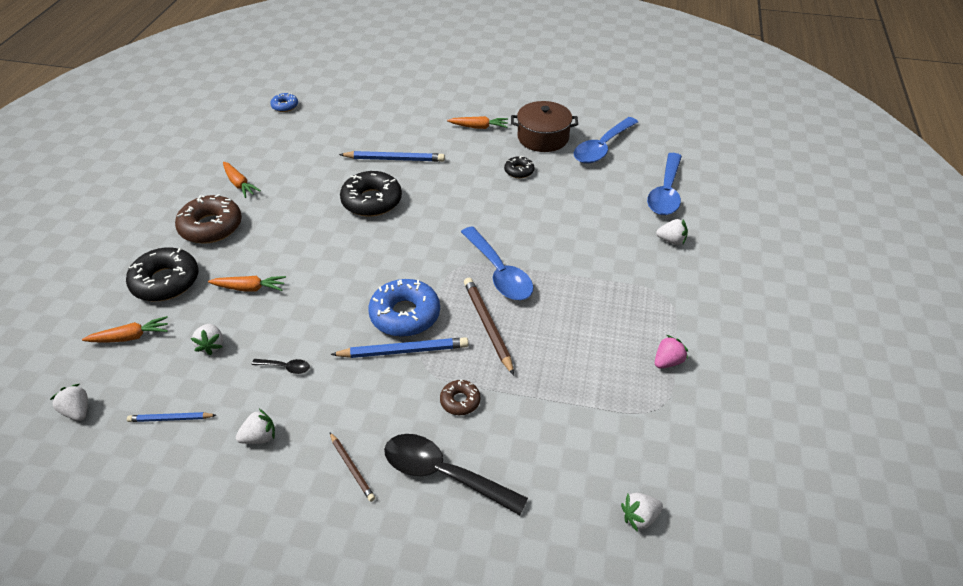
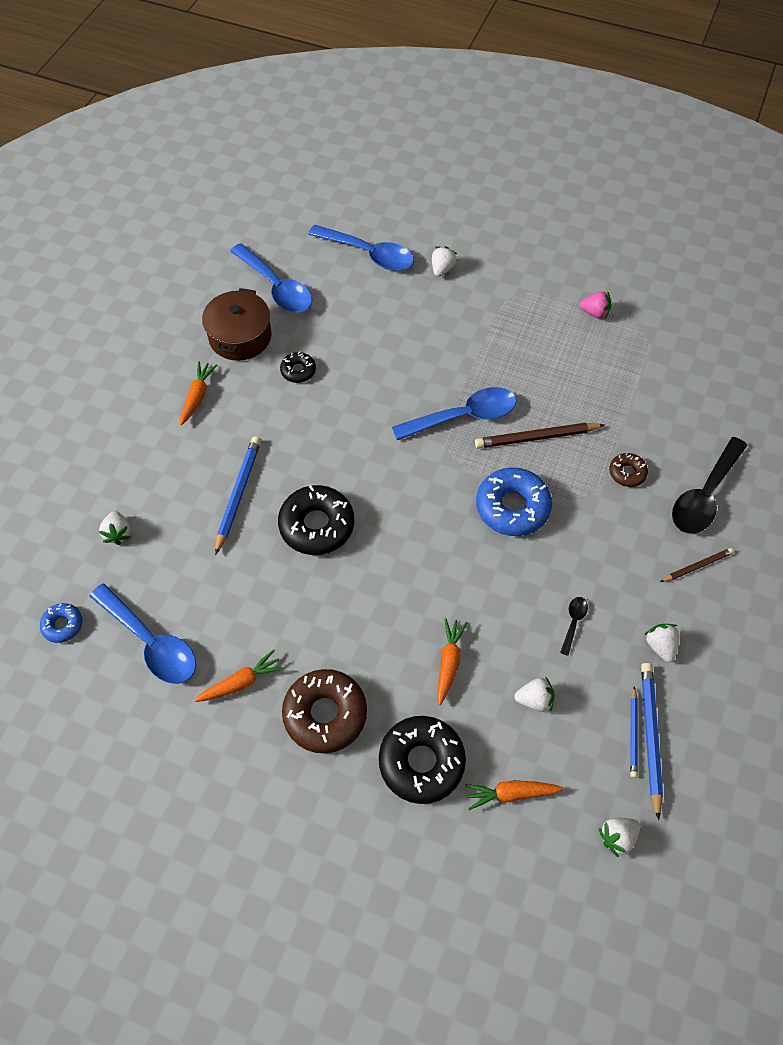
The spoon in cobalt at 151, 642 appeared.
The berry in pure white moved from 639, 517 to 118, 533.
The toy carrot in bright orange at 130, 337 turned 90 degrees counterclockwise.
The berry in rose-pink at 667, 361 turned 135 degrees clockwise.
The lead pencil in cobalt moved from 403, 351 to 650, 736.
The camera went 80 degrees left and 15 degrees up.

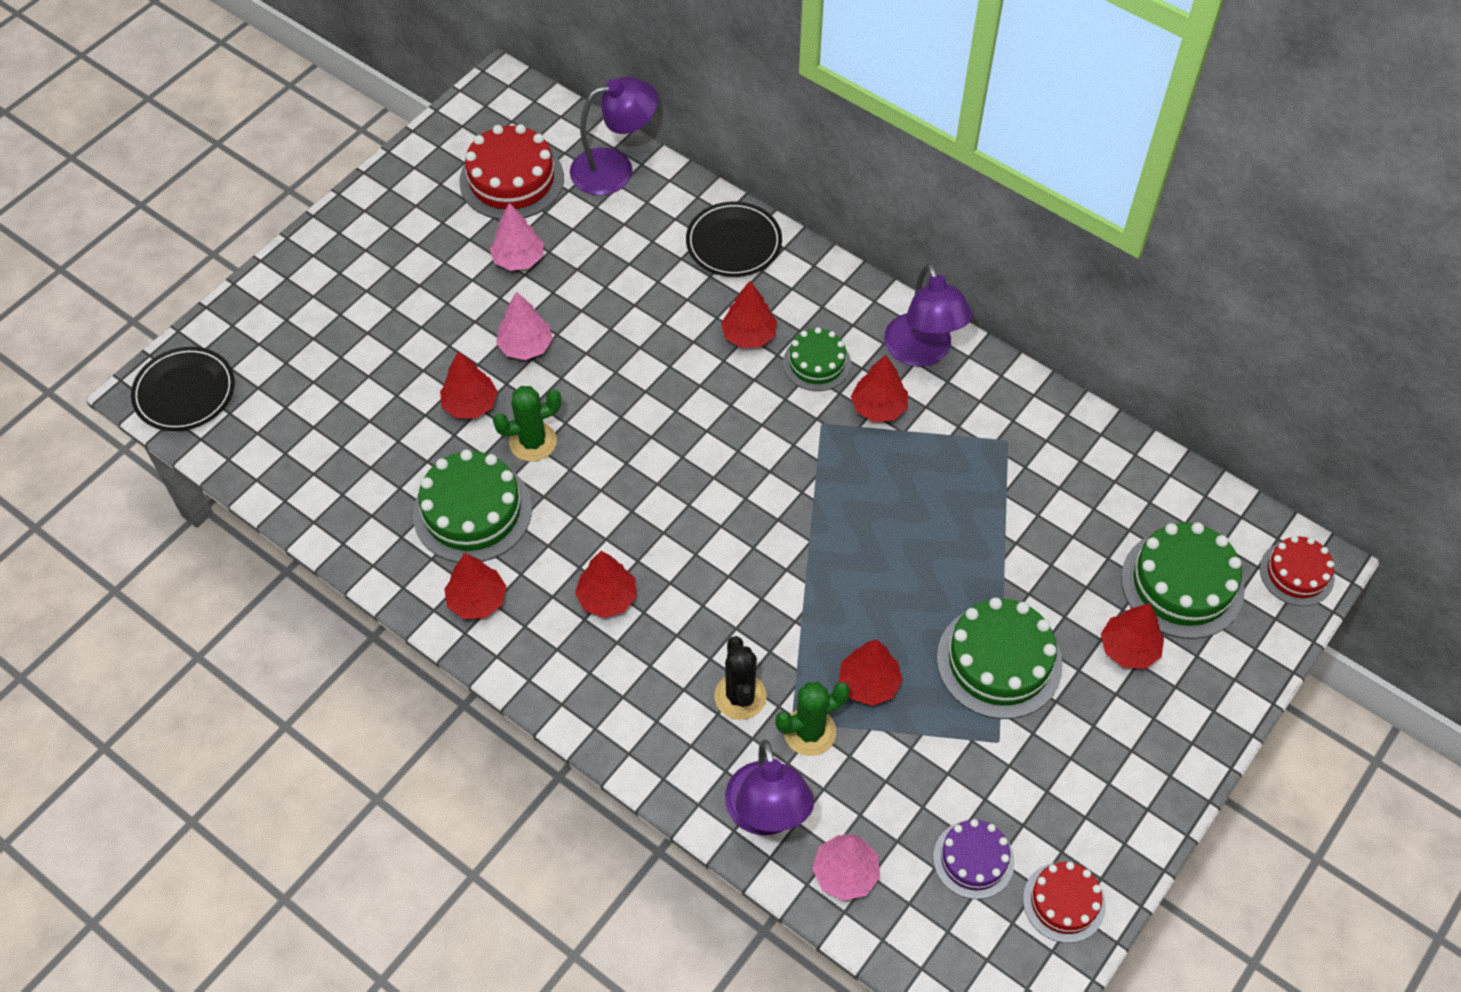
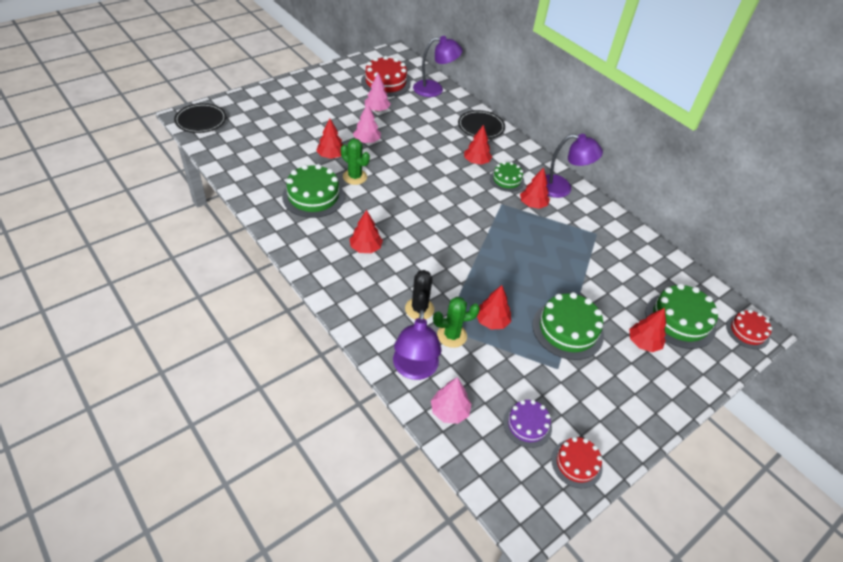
The prickly plant in green at 533, 442 turned 45 degrees clockwise.
The lamp in royal purple at 922, 352 turned 75 degrees counterclockwise.
The tree in crimson at 477, 600 disappeared.
The camera went 10 degrees right and 10 degrees down.

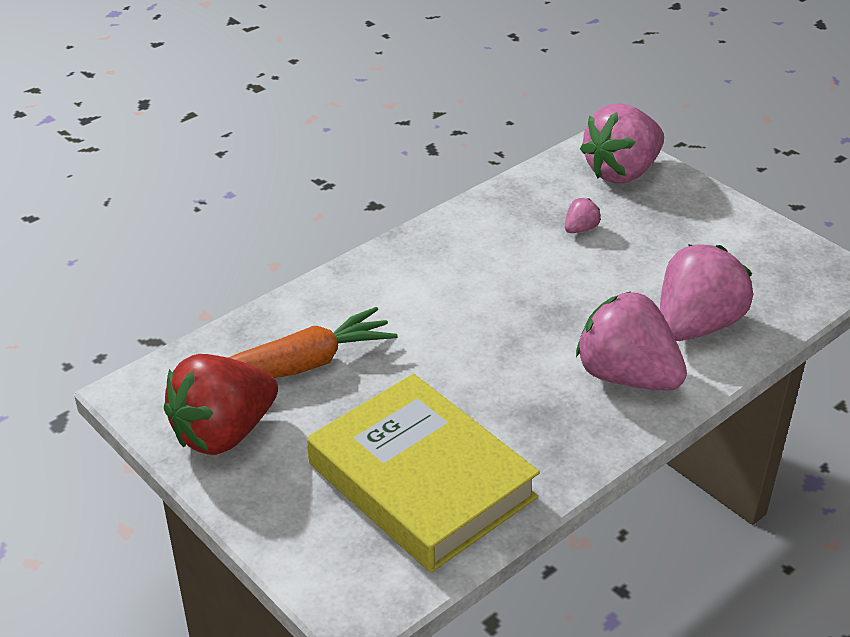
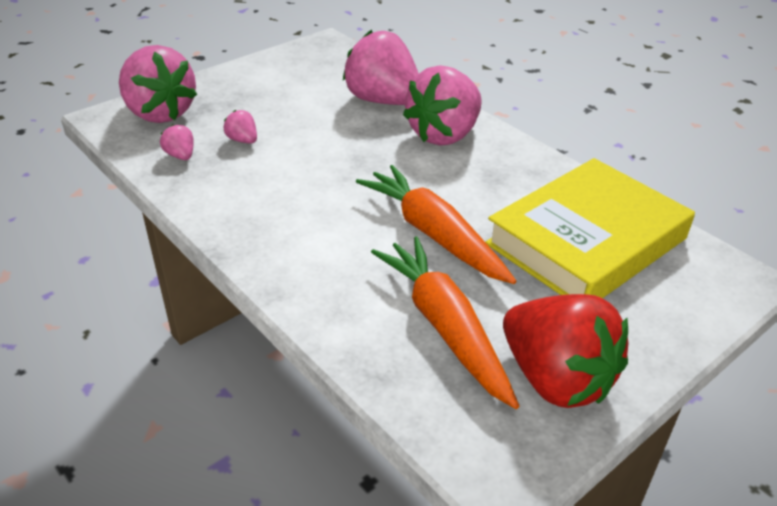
The berry in rose-pink at 181, 156 appeared.
The toy carrot in bright orange at 434, 234 appeared.
The camera went 90 degrees left and 0 degrees up.

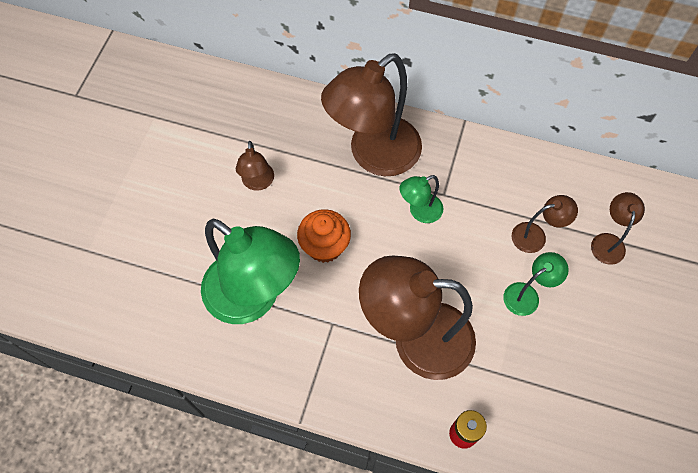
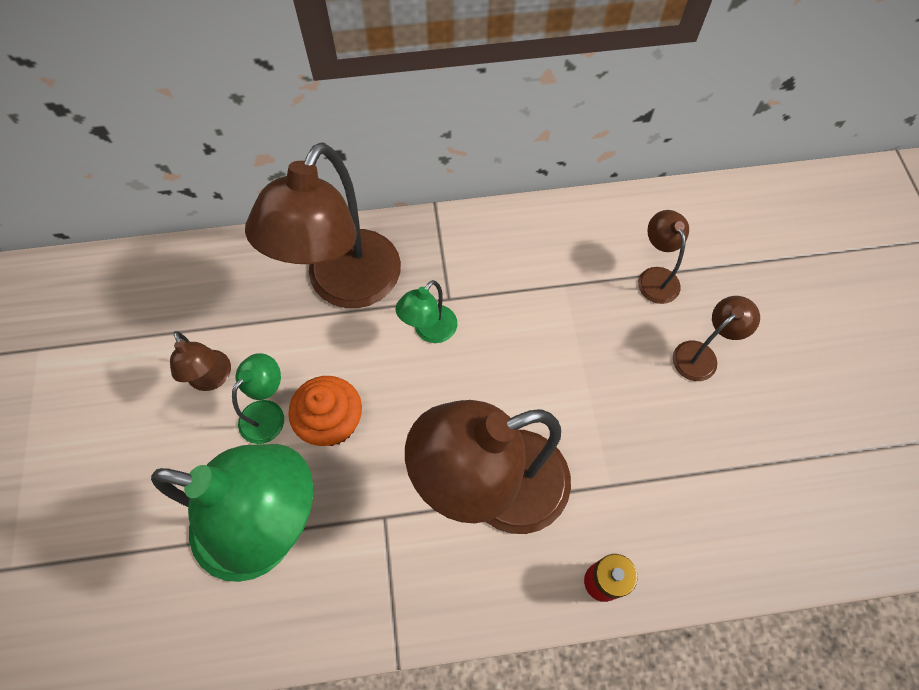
The lamp in green moved from 527, 295 to 268, 413.
The lamp in brown moved from 535, 236 to 701, 355.
The camera went 25 degrees left and 0 degrees up.

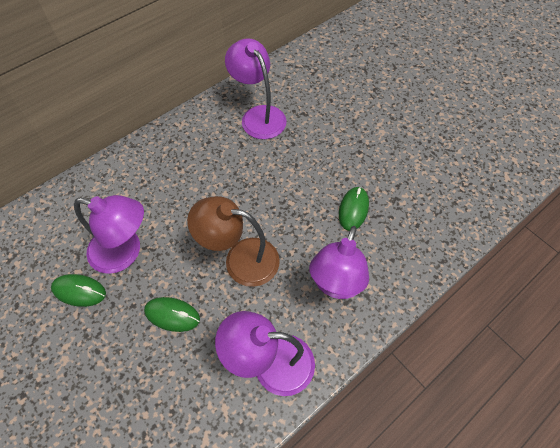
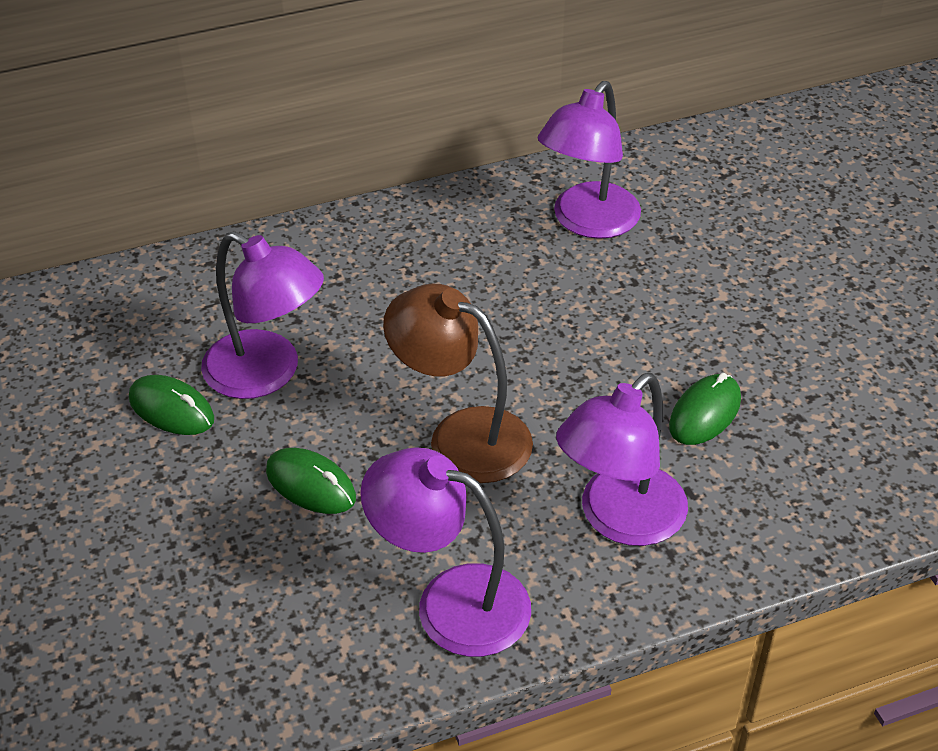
The lamp in royal purple at 258, 115 turned 135 degrees counterclockwise.
The camera went 20 degrees right and 15 degrees down.

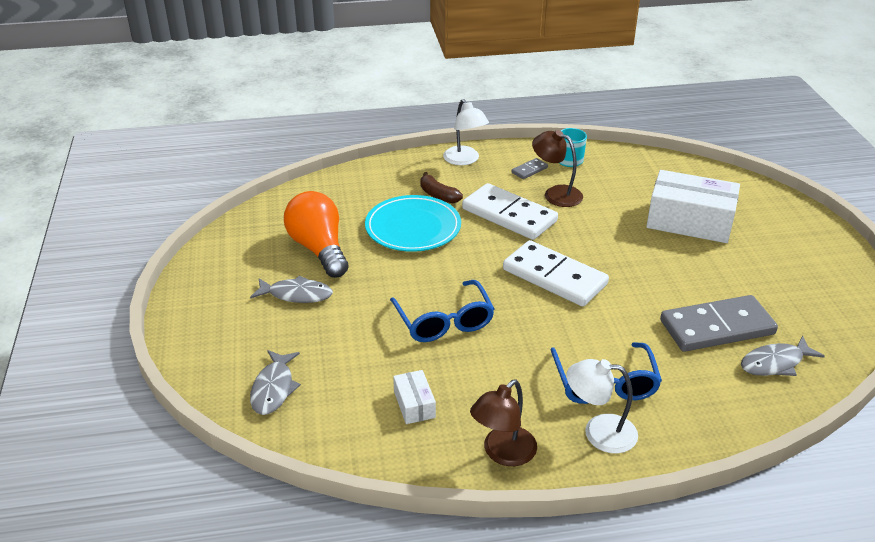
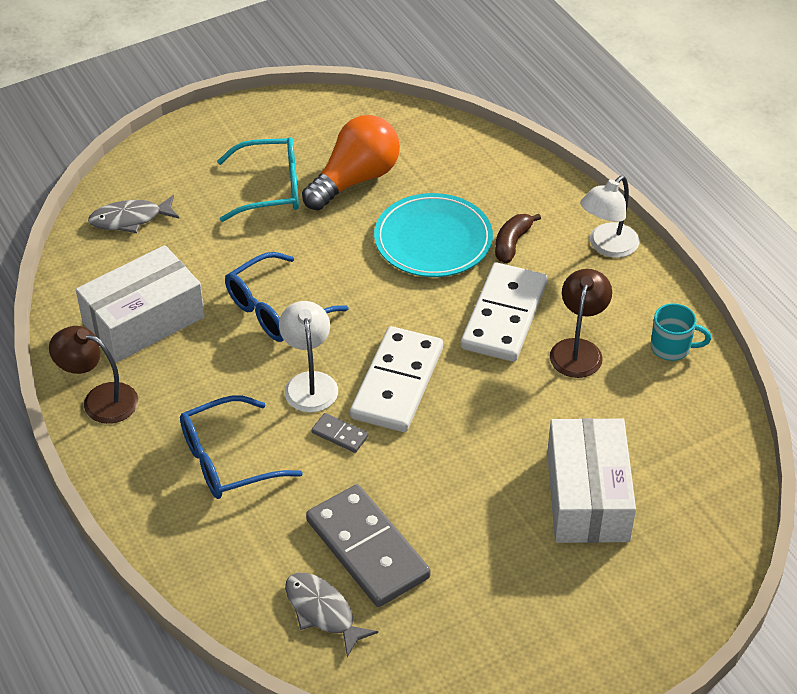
The package in pure white at 414, 404 changed to 2.14 times the size.
The fish in gray at 296, 294 was replaced by the eyeglasses in teal at 271, 188.
The lamp in pure white moved from 599, 432 to 309, 383.
The domino in gray moved from 529, 170 to 340, 434.
The camera went 70 degrees right and 10 degrees up.

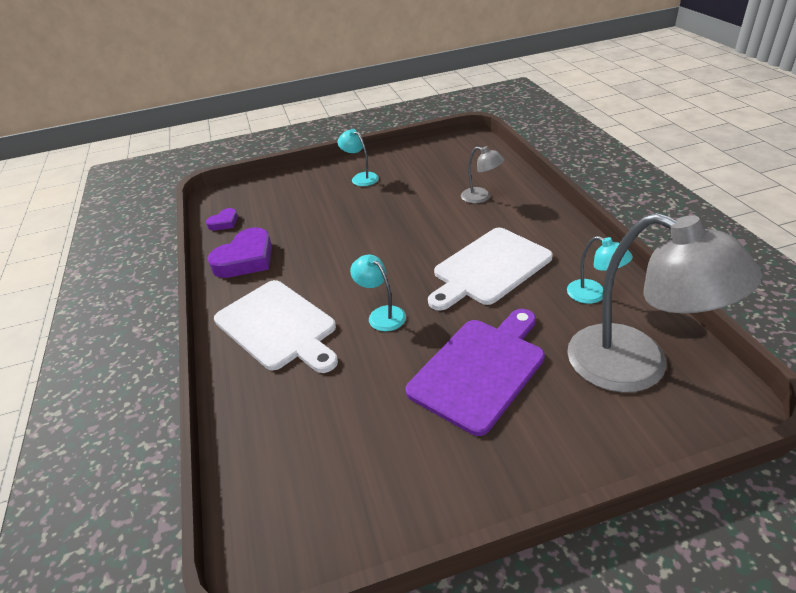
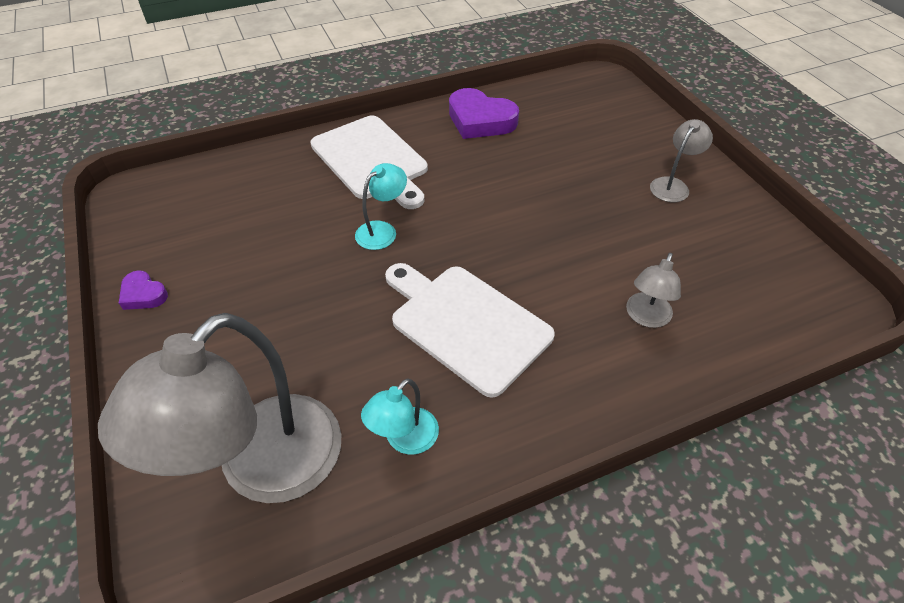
The love heart in royal purple moved from 224, 222 to 143, 294.
The bread board in pure white at 278, 326 turned 75 degrees counterclockwise.
The lamp in teal at 361, 178 became the lamp in gray at 673, 185.
The bread board in royal purple at 480, 369 disappeared.
The camera went 80 degrees right and 10 degrees up.

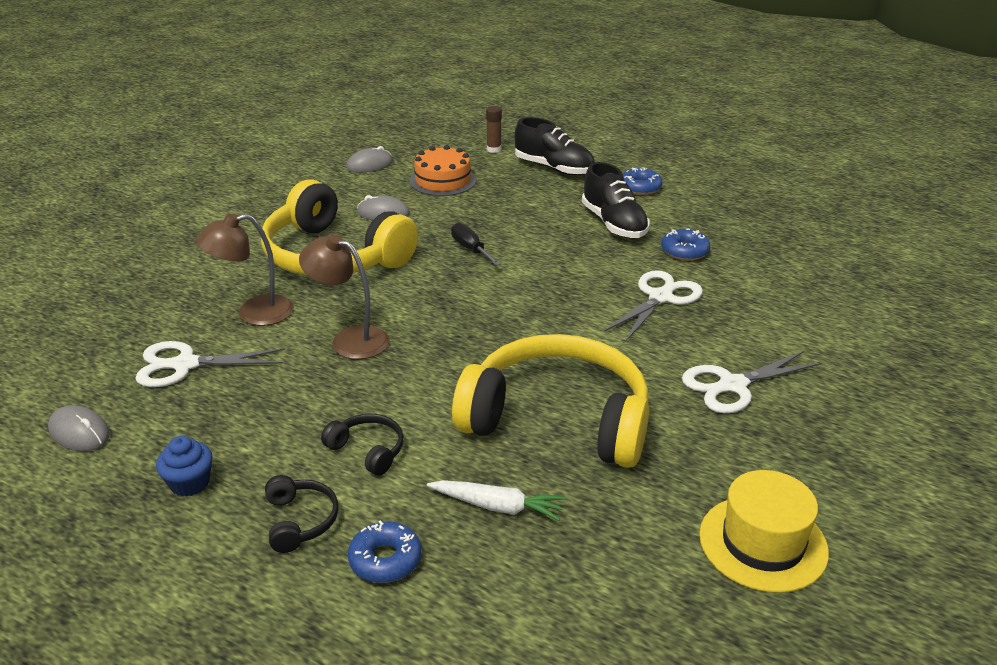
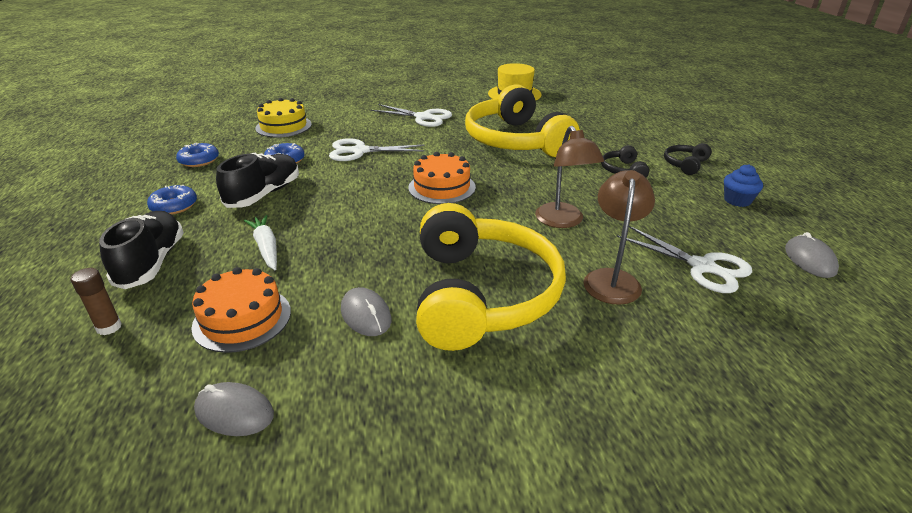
The donut in cobalt moved from 385, 560 to 199, 160.
The toy carrot in pure white moved from 498, 506 to 266, 247.
The gateau in bright yellow at 283, 126 appeared.
The gateau in bright orange at 442, 187 appeared.
The lamp in brown at 254, 313 turned 105 degrees counterclockwise.
The flat screwdriver in jet-black at 470, 249 disappeared.
The camera went 130 degrees left and 0 degrees up.

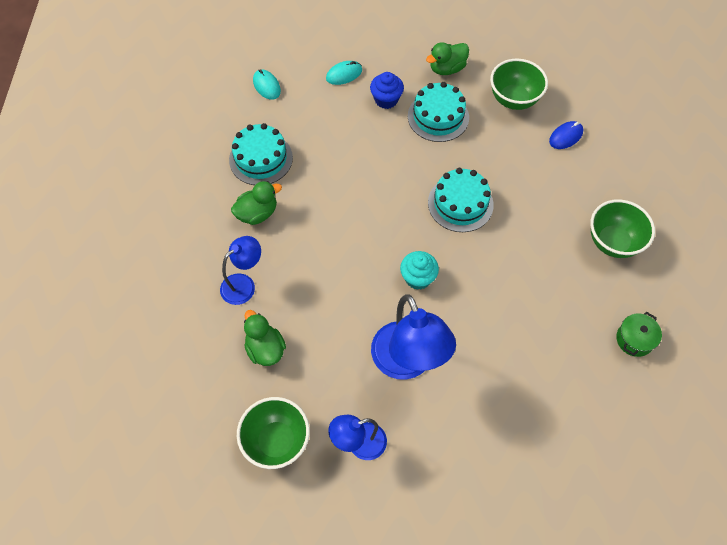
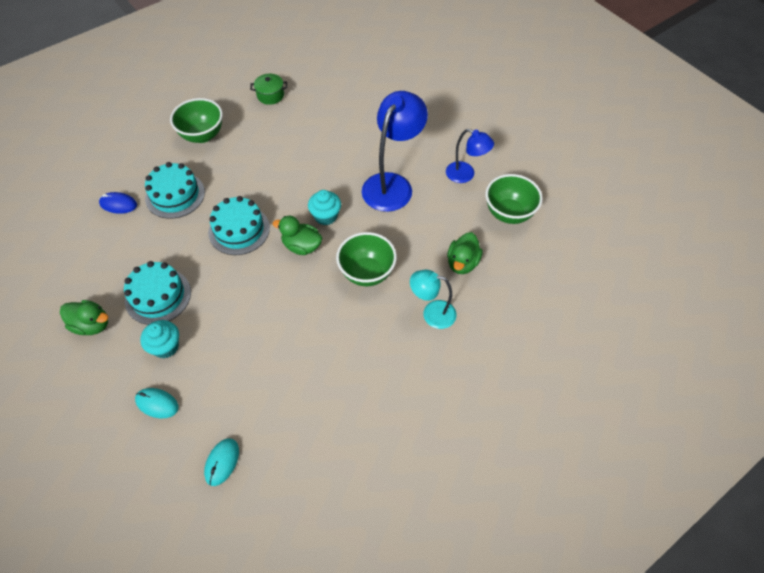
The fairy cake in cobalt at 386, 100 became the fairy cake in teal at 165, 347.
The gateau in teal moved from 261, 158 to 175, 195.
The rubber duck in green moved from 257, 213 to 301, 246.
The serving bowl in green moved from 514, 99 to 367, 273.
The lamp in cobalt at 244, 284 became the lamp in teal at 432, 313.
The camera went 130 degrees left and 5 degrees down.

